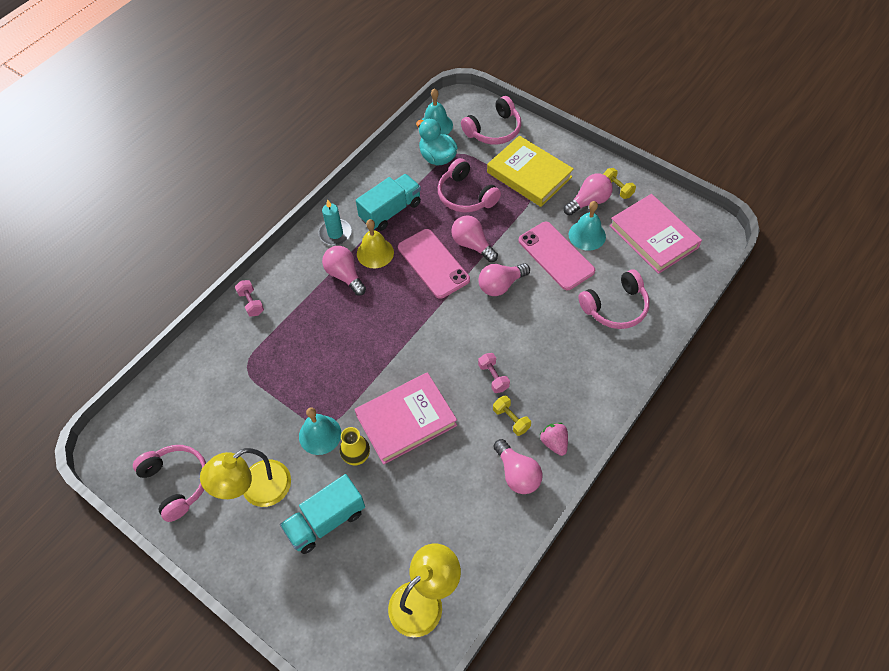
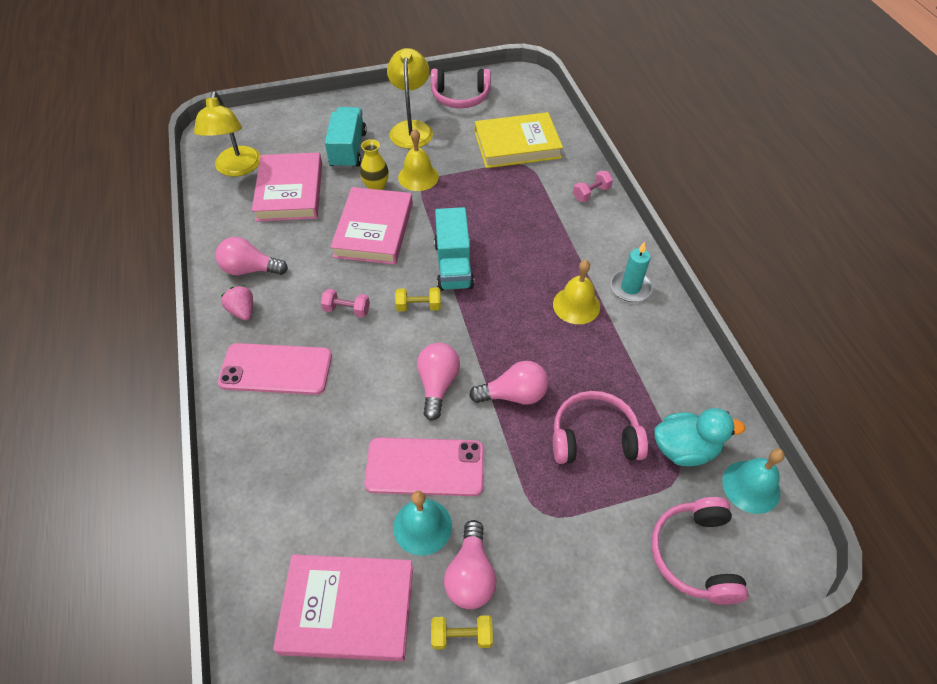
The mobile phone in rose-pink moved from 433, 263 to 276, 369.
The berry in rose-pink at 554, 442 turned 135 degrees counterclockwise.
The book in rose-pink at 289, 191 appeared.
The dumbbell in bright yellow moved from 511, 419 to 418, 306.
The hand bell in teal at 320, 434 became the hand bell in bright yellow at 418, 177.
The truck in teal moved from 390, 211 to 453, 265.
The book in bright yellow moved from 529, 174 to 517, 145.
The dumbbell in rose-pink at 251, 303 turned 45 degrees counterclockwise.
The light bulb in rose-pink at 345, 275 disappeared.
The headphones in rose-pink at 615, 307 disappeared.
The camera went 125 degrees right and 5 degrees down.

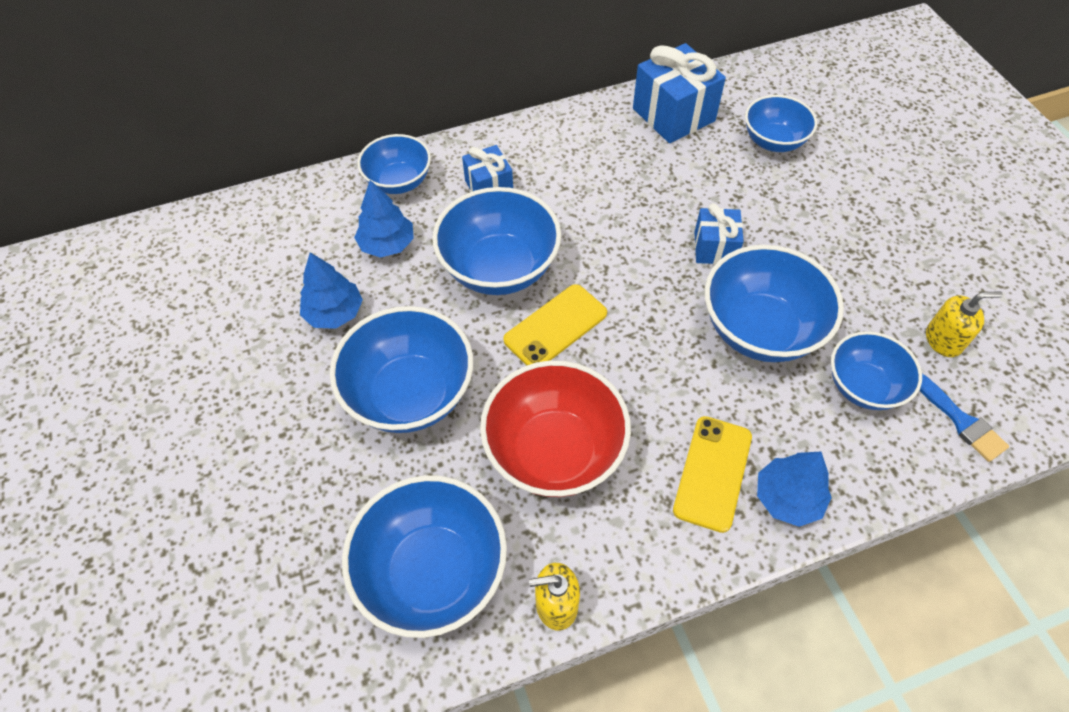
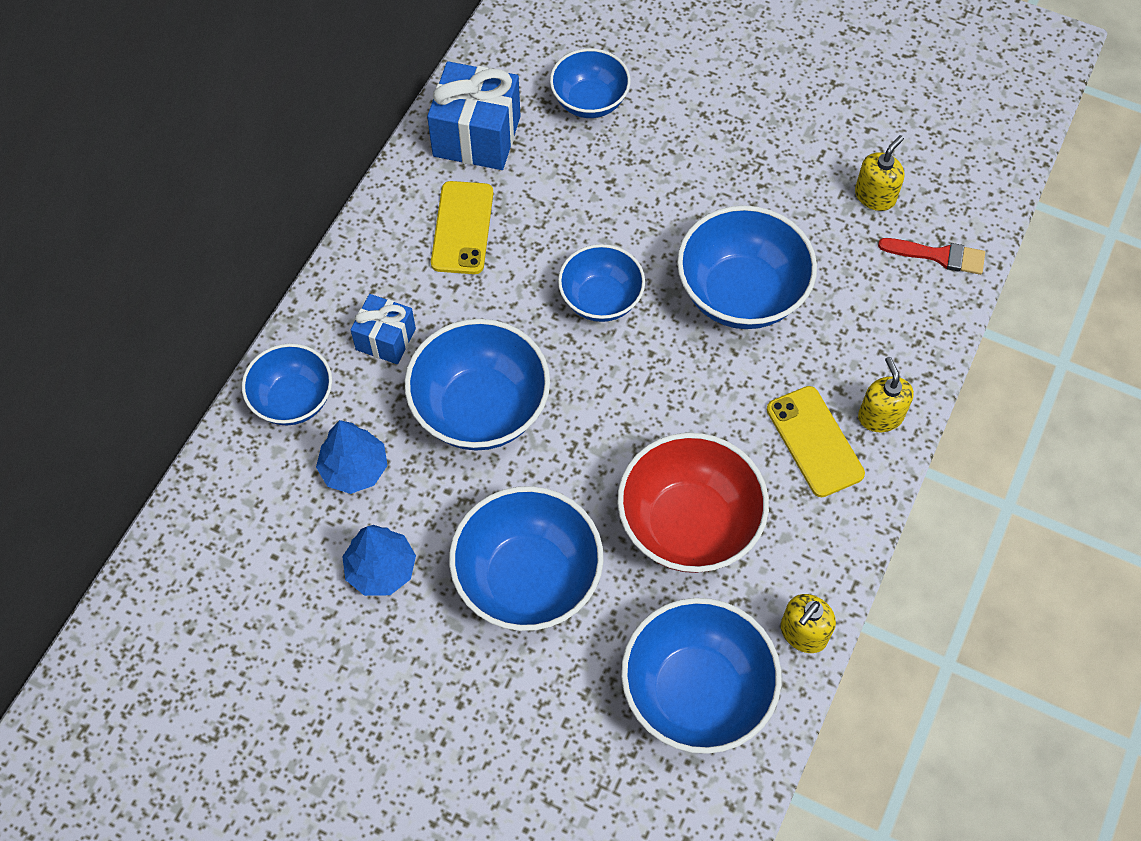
The mobile phone in bright yellow moved from 555, 327 to 462, 228.
The serving bowl in cobalt moved from 863, 386 to 601, 300.
The tree in cobalt at 787, 498 was replaced by the soap pump in bright yellow at 880, 416.
The brush in cobalt at 960, 420 became the brush in crimson at 938, 256.
The gift in cobalt at 714, 248 disappeared.
The camera went 45 degrees left and 5 degrees up.

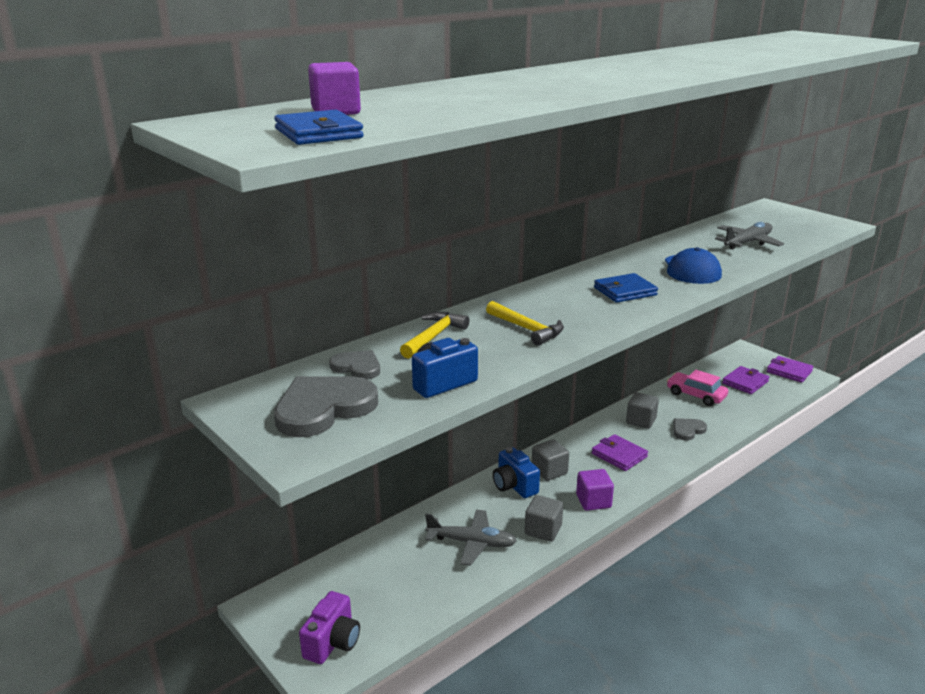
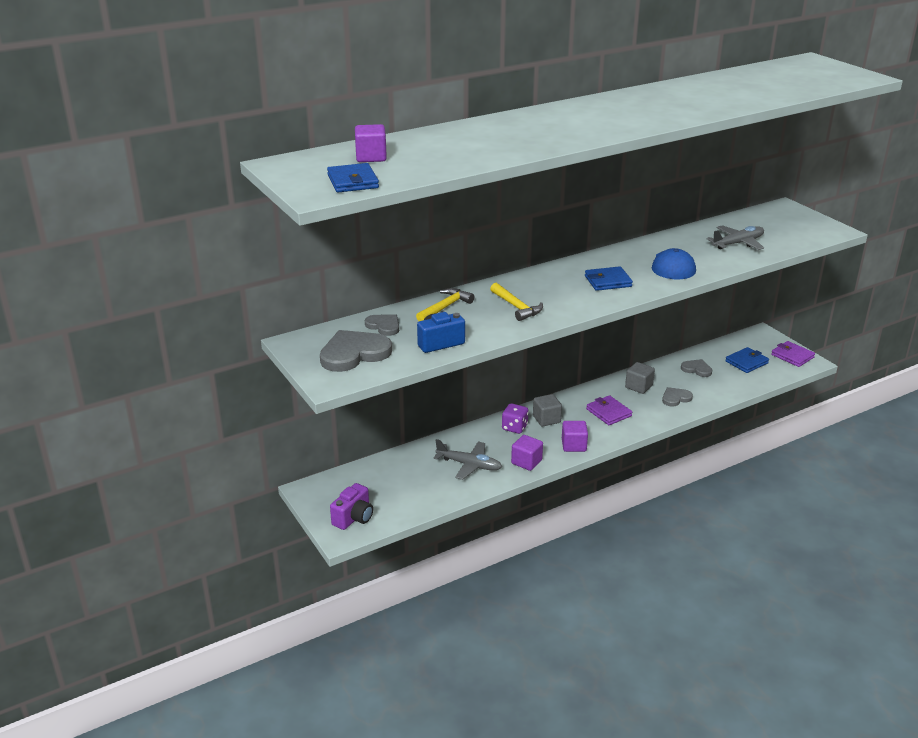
The photo camera in cobalt at 514, 486 was replaced by the die in royal purple at 514, 427.
The block in gray at 543, 530 became the block in royal purple at 526, 462.
The car in rose-pink at 696, 395 was replaced by the love heart in gray at 696, 369.
The wallet in royal purple at 745, 382 became the wallet in cobalt at 746, 362.
The camera went 10 degrees right and 5 degrees up.

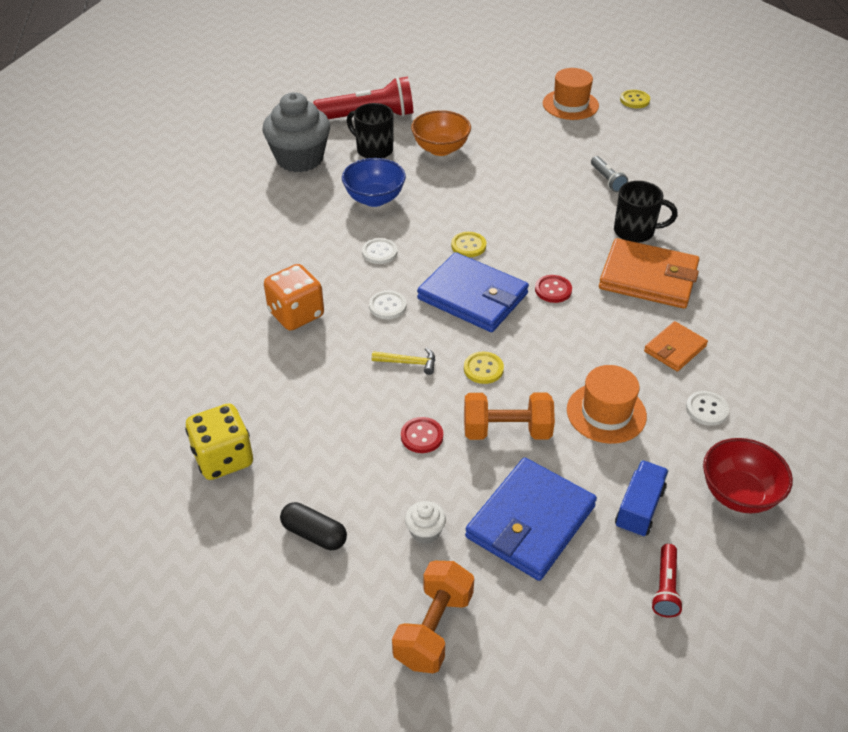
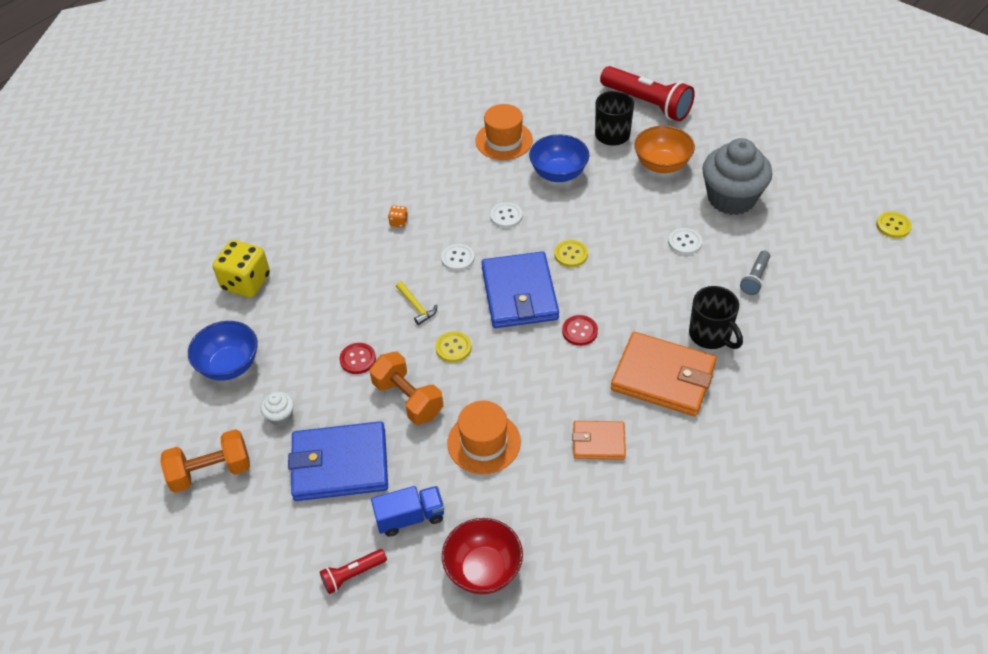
The pill in jet-black at 314, 534 was replaced by the serving bowl in cobalt at 229, 365.
The die in bright orange at 296, 314 changed to 0.42 times the size.
The hat in bright orange moved from 570, 104 to 504, 140.
The wallet in bright orange at 648, 278 turned 45 degrees counterclockwise.
The sewing button in pure white moved from 706, 409 to 685, 242.
The fairy cake in gray moved from 299, 159 to 731, 198.
The camera went 50 degrees right and 5 degrees up.

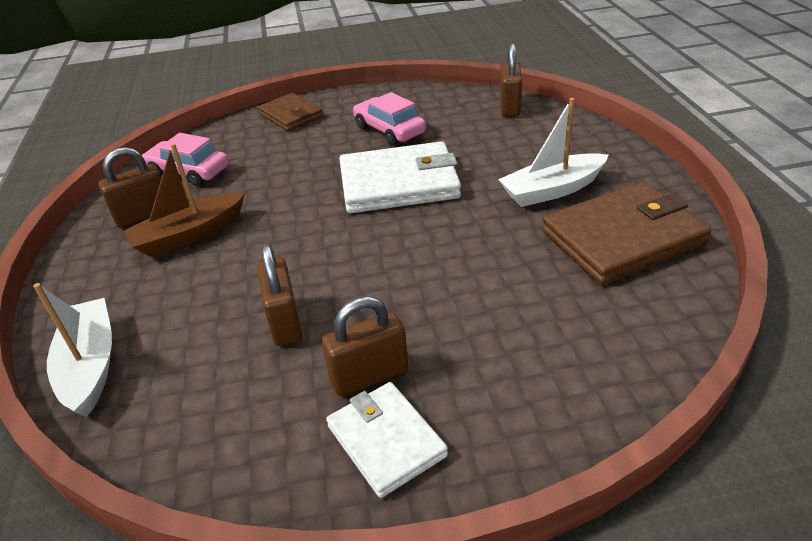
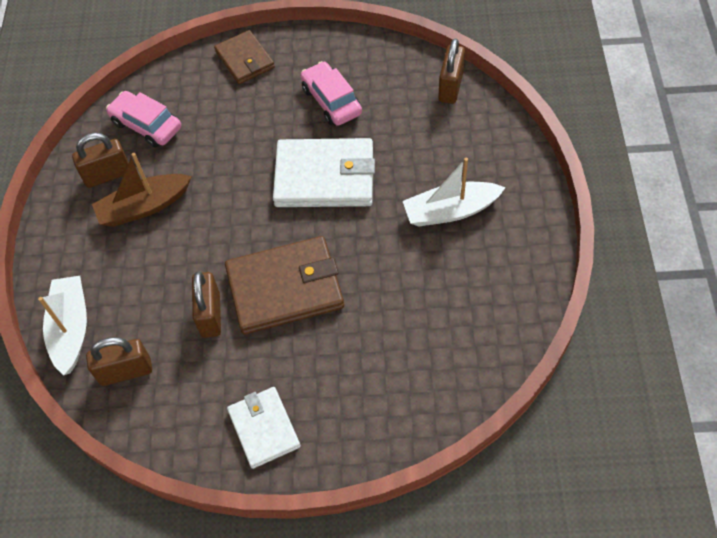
The small lock in brown moved from 369, 376 to 126, 371.
The wallet in brown moved from 623, 238 to 285, 288.
The camera went 10 degrees right and 20 degrees up.

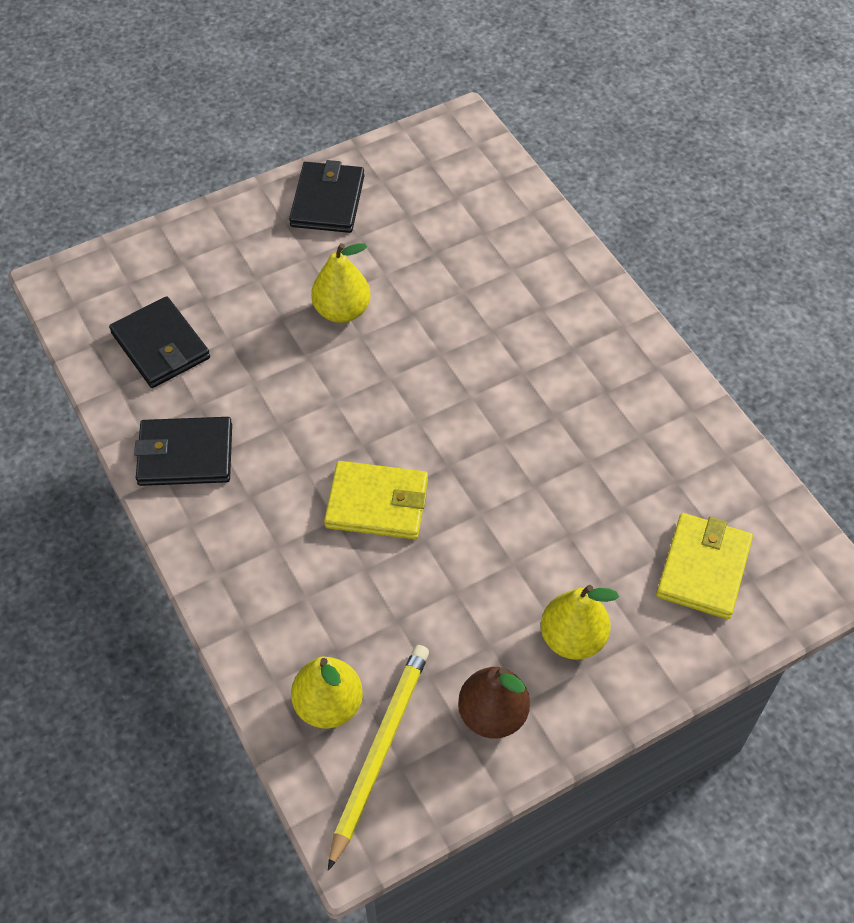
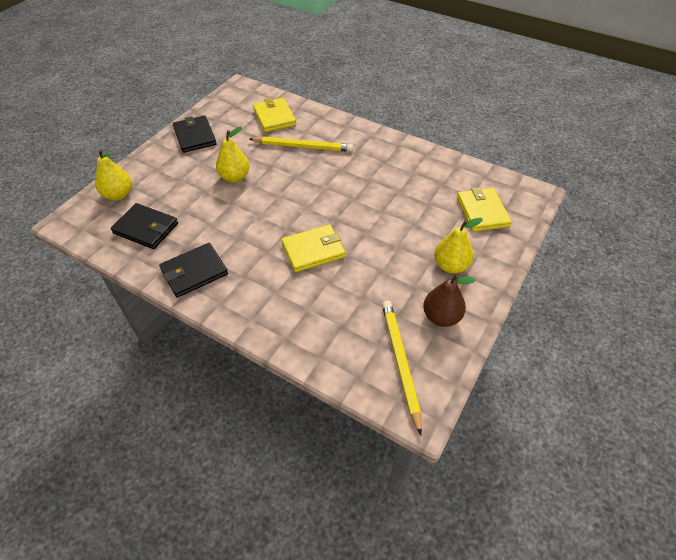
The pear in bright yellow moved from 328, 705 to 118, 194.
The lead pencil in bright yellow at 303, 146 appeared.
The wallet in bright yellow at 274, 117 appeared.
The camera went 30 degrees left and 5 degrees down.

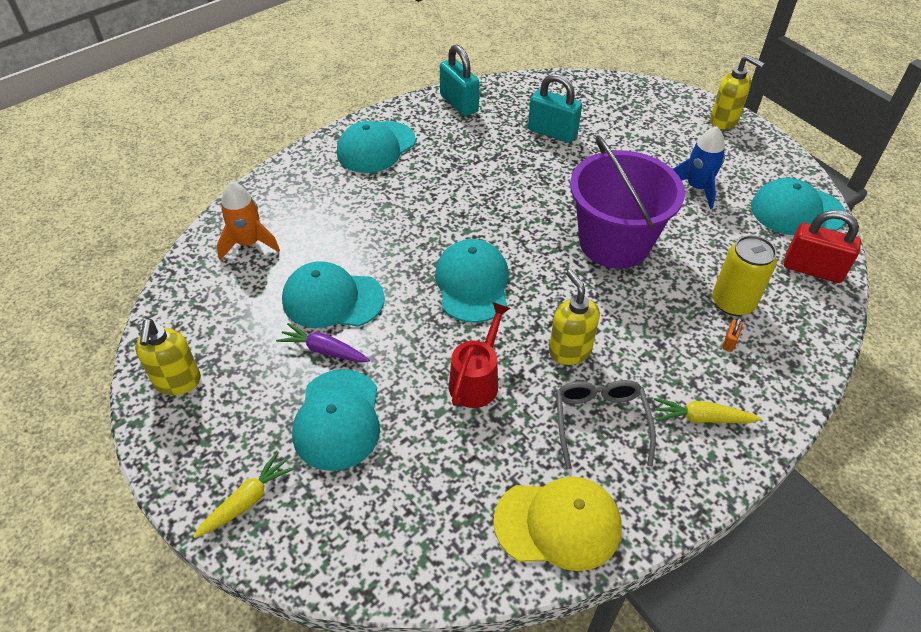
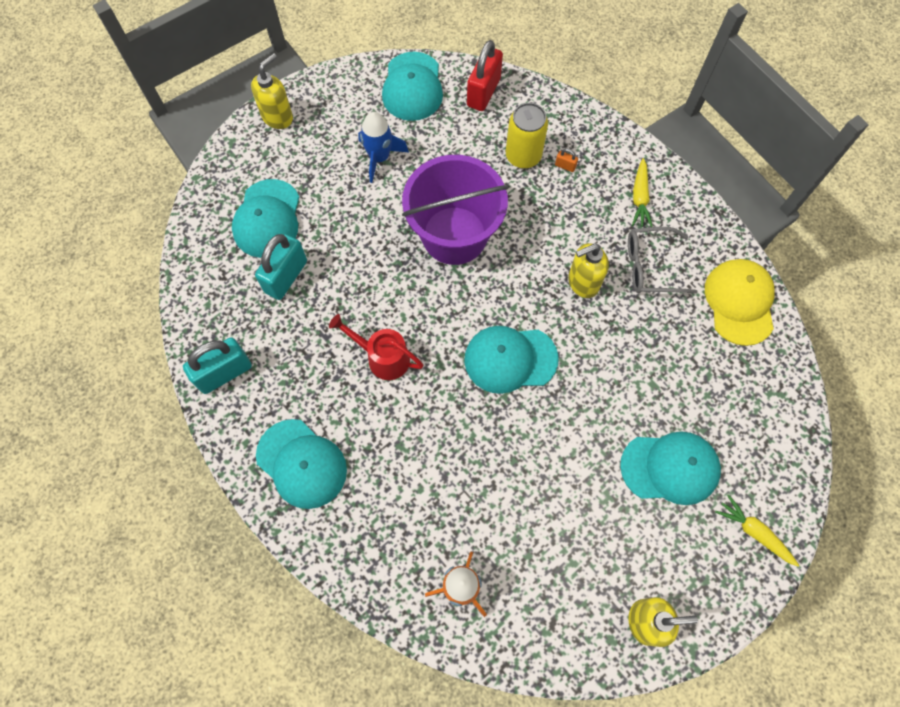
The cap in teal moved from 332, 299 to 267, 219.
The sprinkling can in crimson moved from 477, 380 to 382, 357.
The toy carrot in royal purple at 324, 350 disappeared.
The camera went 90 degrees left and 20 degrees up.

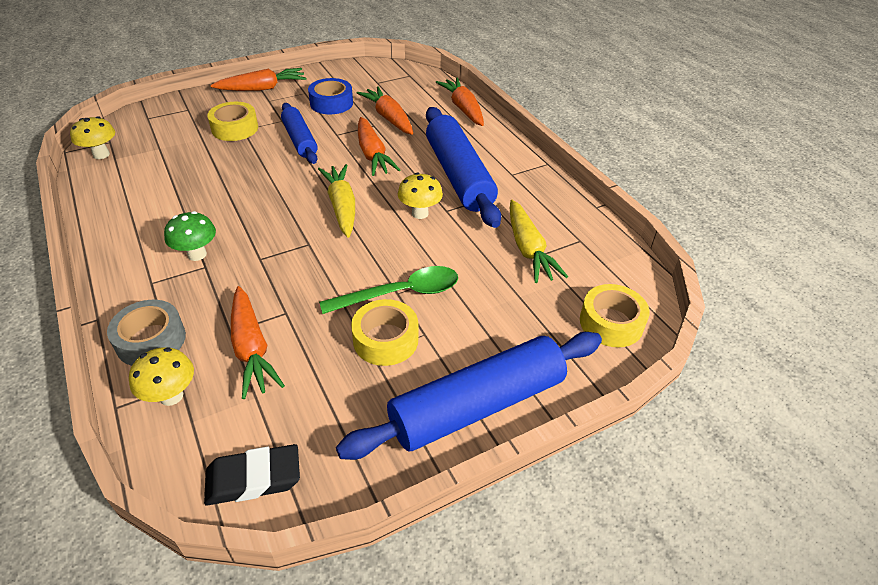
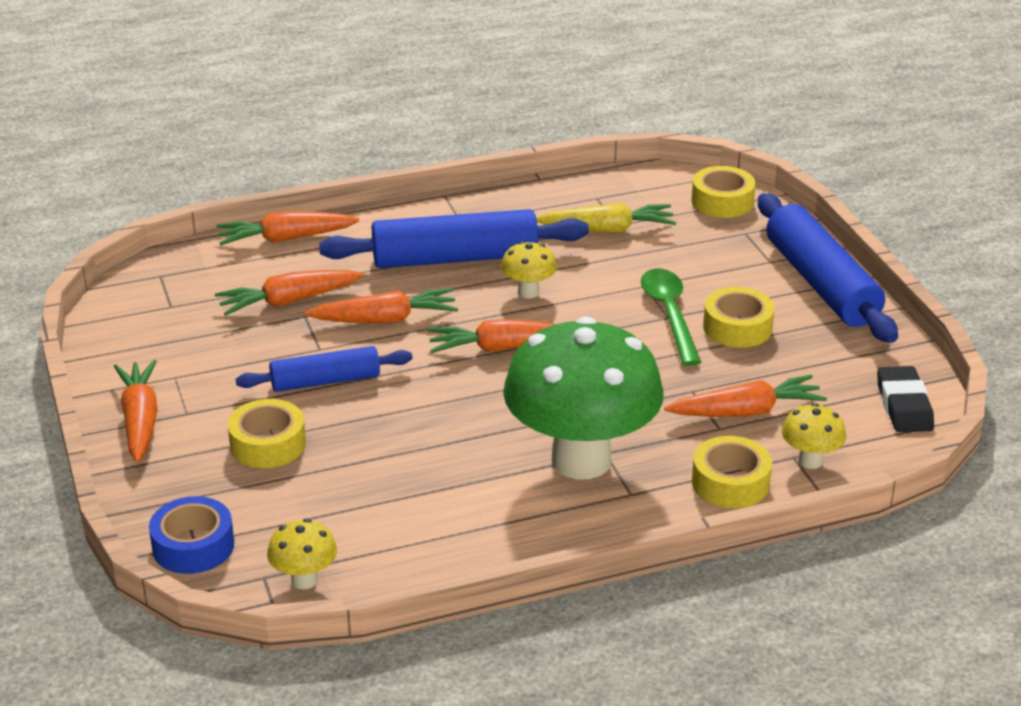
The sticky tape in cobalt moved from 331, 103 to 193, 546.
The toy carrot in bright yellow at 342, 206 became the toy carrot in bright orange at 502, 348.
The toadstool in green at 197, 254 changed to 2.46 times the size.
The sticky tape in gray at 151, 340 became the sticky tape in bright yellow at 730, 483.
The camera went 80 degrees left and 10 degrees down.

